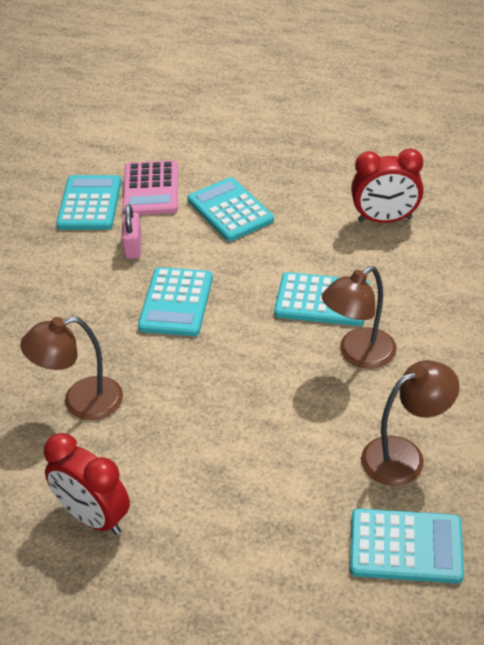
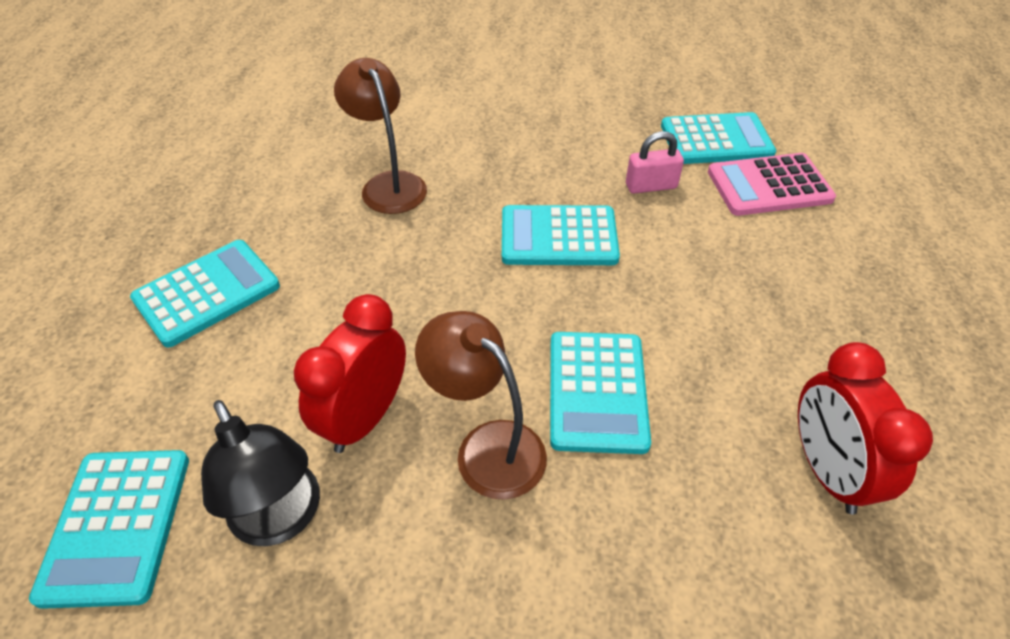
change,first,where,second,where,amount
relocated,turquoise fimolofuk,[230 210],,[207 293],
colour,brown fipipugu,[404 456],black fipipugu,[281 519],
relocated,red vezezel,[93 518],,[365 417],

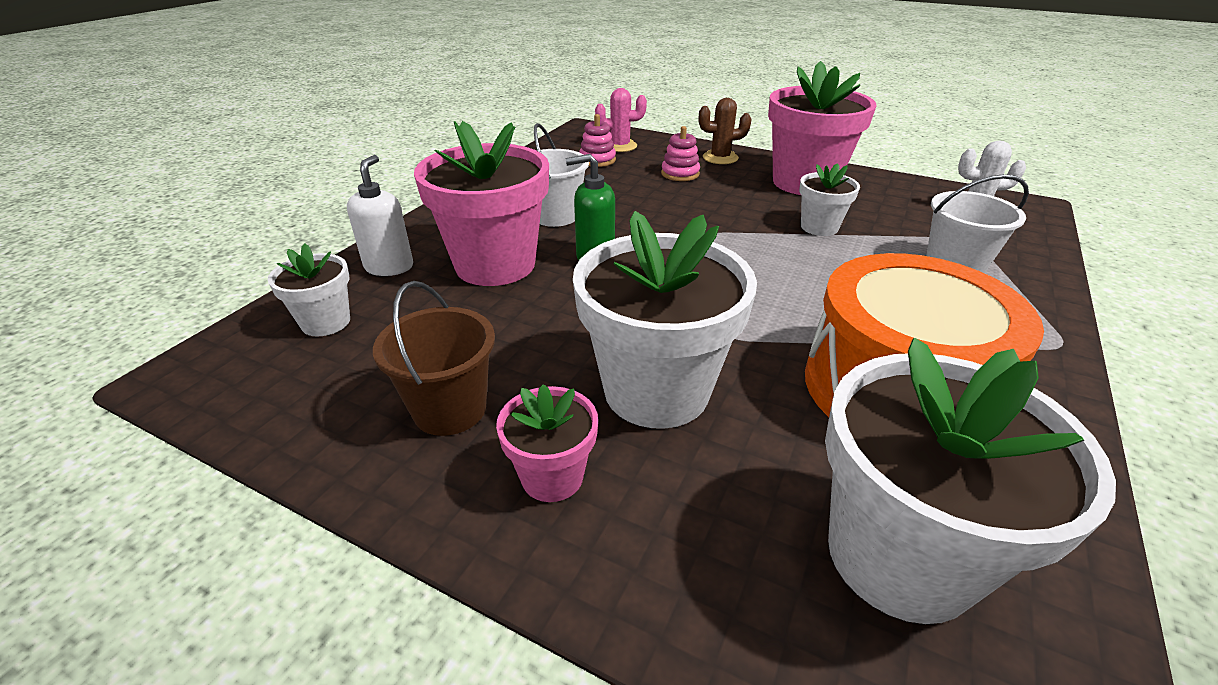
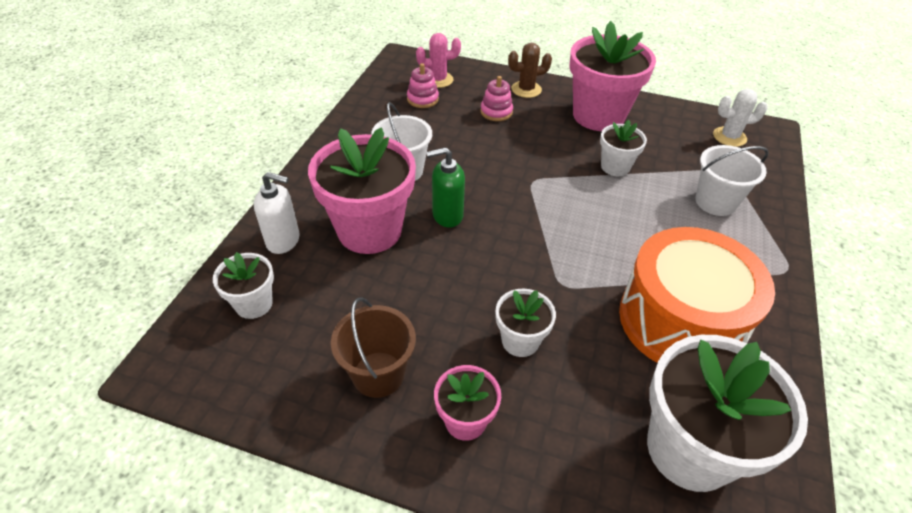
change,first,where,second,where,amount
spun,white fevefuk,[389 267],,[283 241],105 degrees clockwise
size,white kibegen,[656 390],,[520 341],x0.51

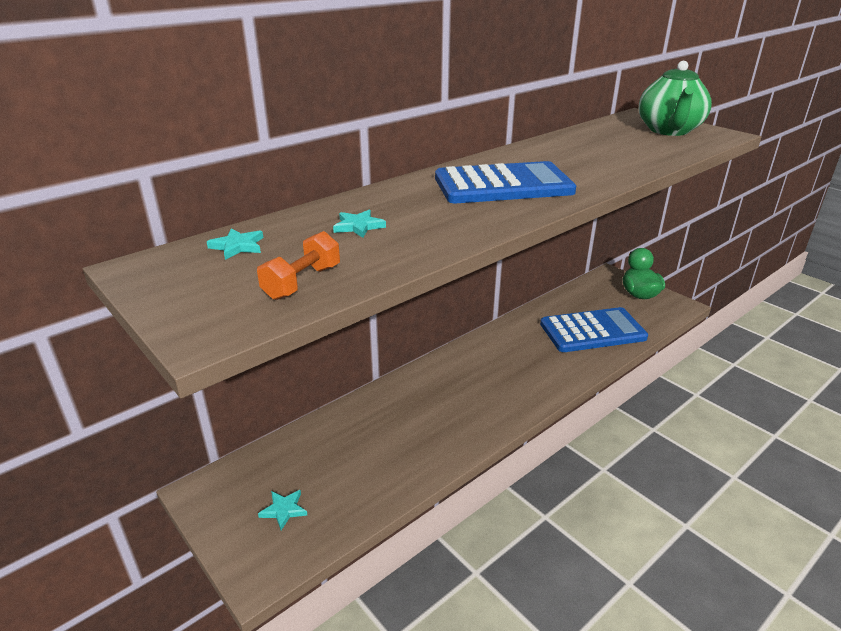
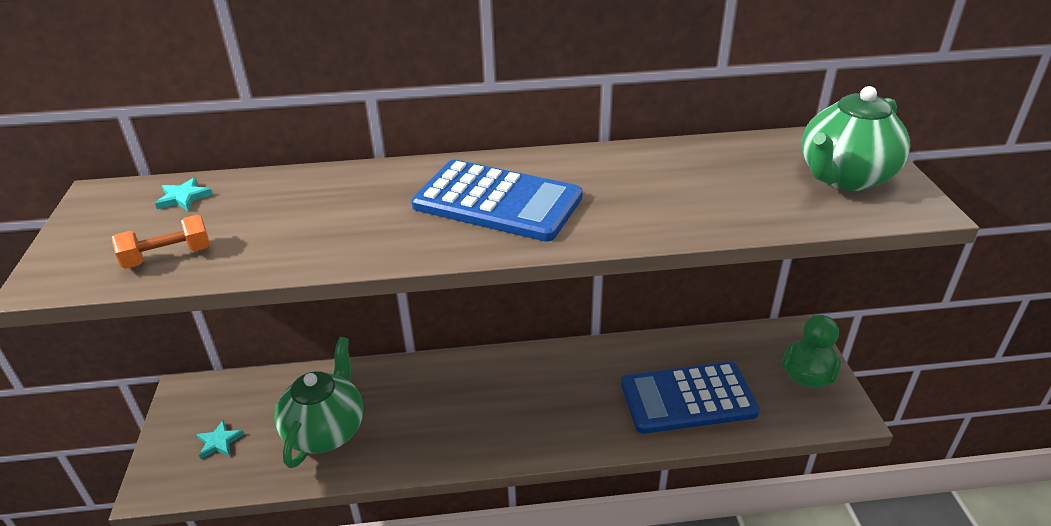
change,first,where,second,where,amount
missing,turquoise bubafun,[358 226],,,
spun,blue fimolofuk,[592 331],,[688 398],150 degrees clockwise
appeared,,,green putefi,[326 430],

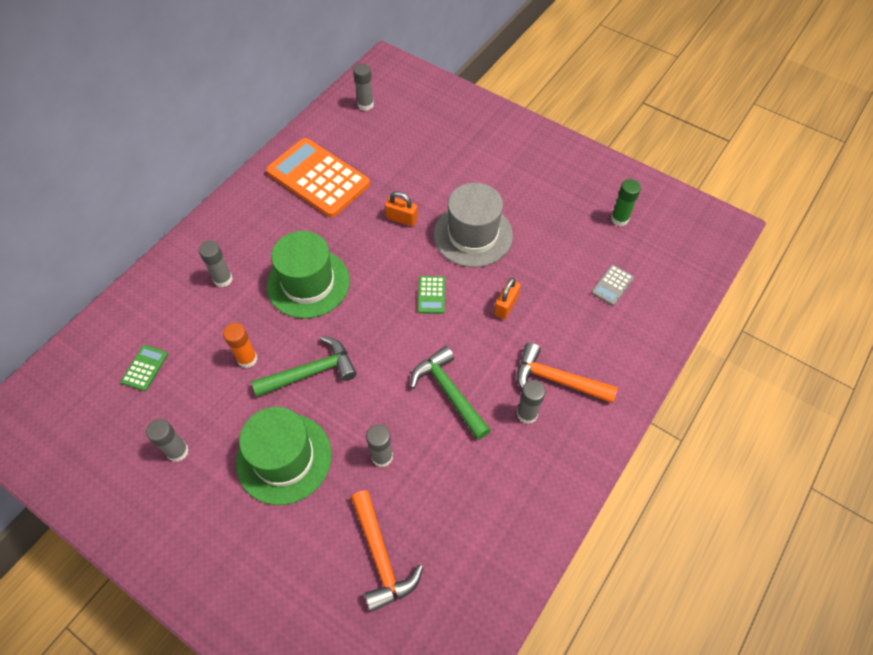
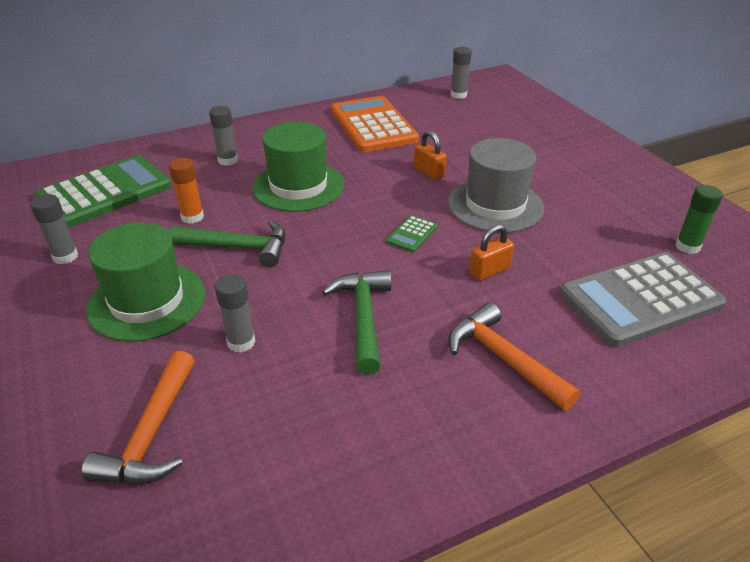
change,first,where,second,where,amount
size,grey fimolofuk,[612 285],,[640 299],x2.41
size,green fimolofuk,[145 368],,[105 192],x2.41
missing,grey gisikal,[527 414],,,

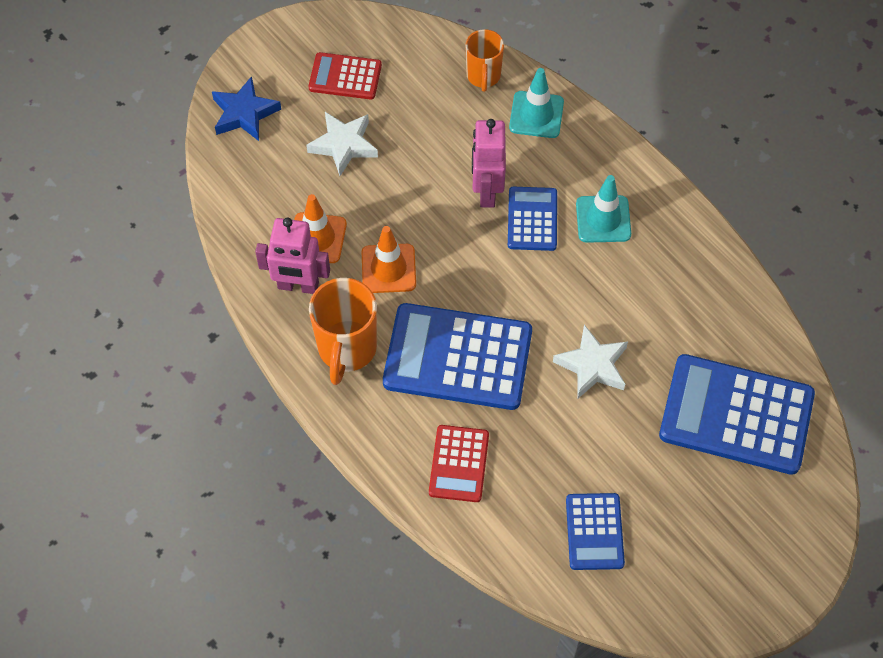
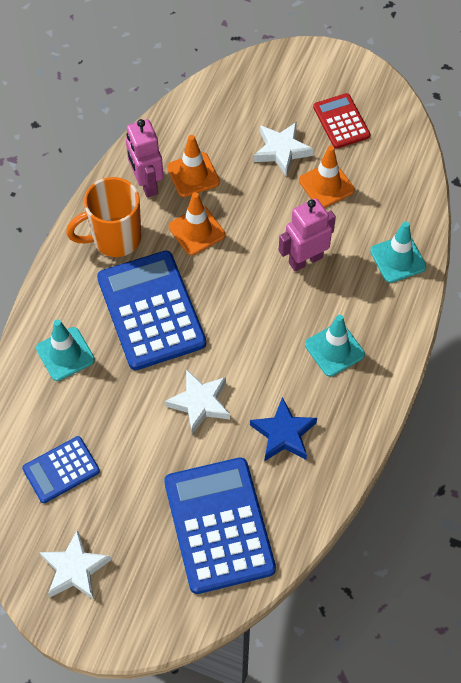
change,first,where,second,where,amount
missing,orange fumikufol,[483 76],,,
relocated,blue bubafun,[244 113],,[283 434],
missing,blue fimolofuk,[532 219],,,
exchanged,red fimolofuk,[459 464],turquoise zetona,[65 354],
appeared,,,orange zetona,[326 185],
appeared,,,white bubafun,[75 569],

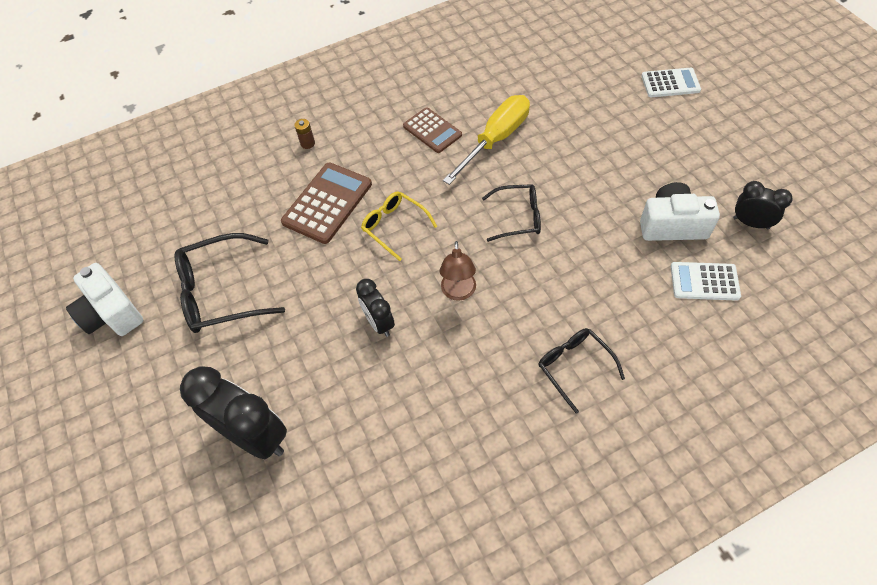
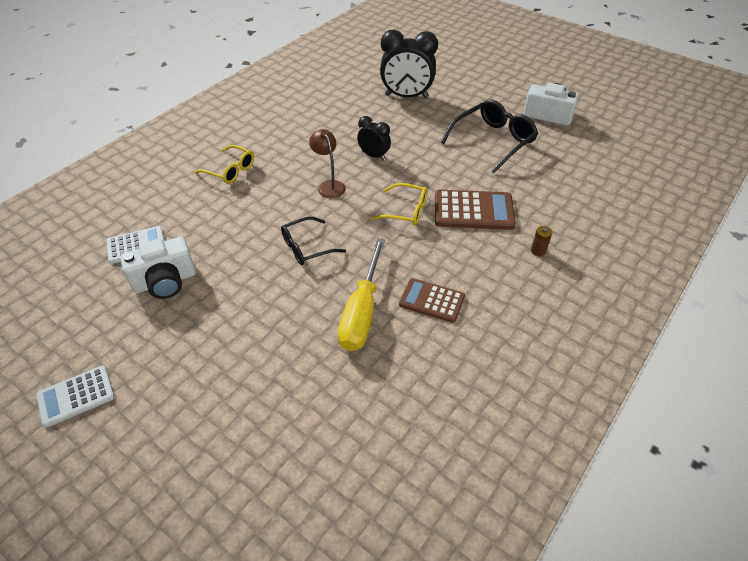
change,first,where,second,where,amount
relocated,white fimolofuk,[670 83],,[76 396],
spun,brown fimolofuk,[327 203],,[473 210],90 degrees counterclockwise
missing,black vezezel,[751 223],,,
colour,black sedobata,[574 366],yellow sedobata,[230 170],

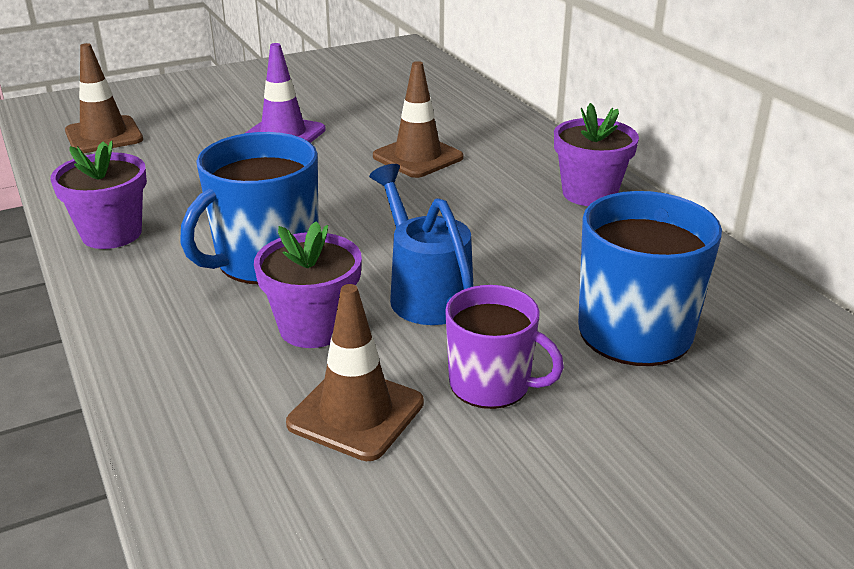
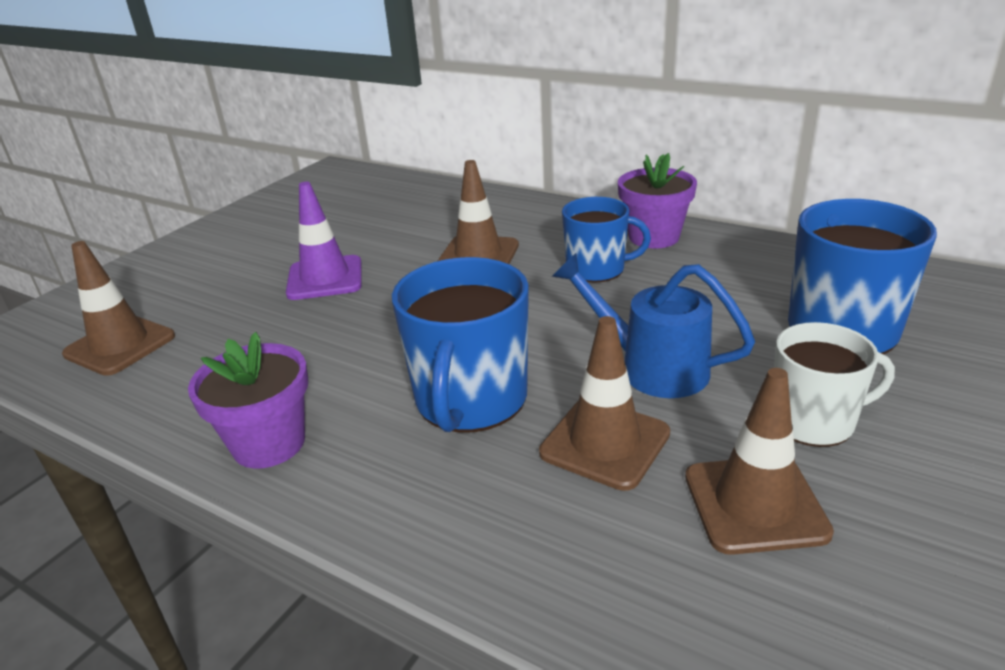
change,first,where,second,where,amount
exchanged,purple kibegen,[313 327],brown zetona,[605 443],
colour,purple fumikufol,[491 384],white fumikufol,[813 421],
appeared,,,blue fumikufol,[597 269],

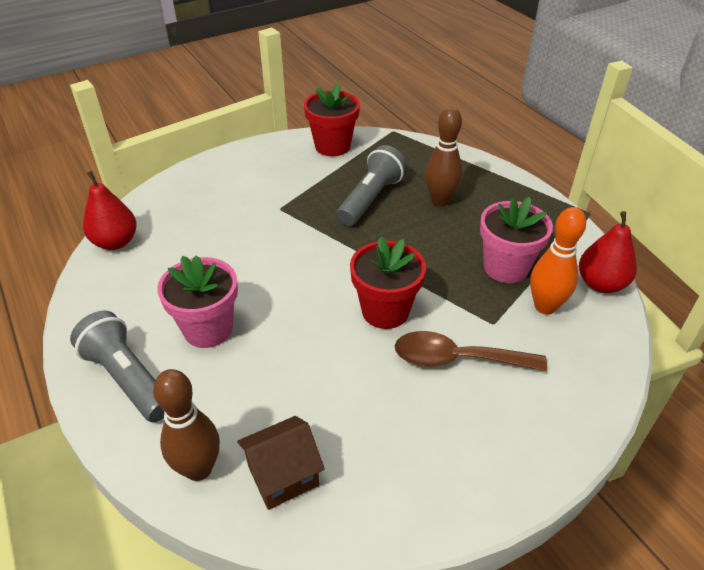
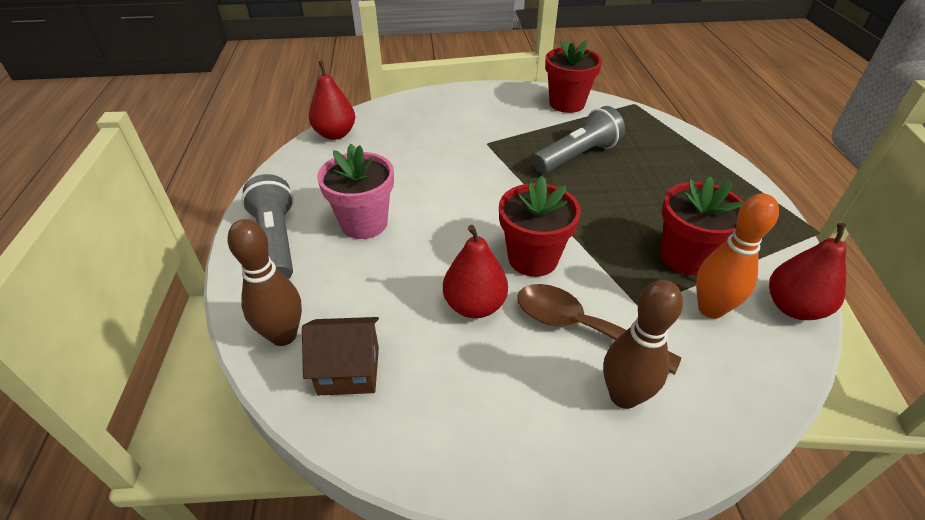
change,first,where,second,where,amount
relocated,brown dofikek,[440 201],,[623 396],
colour,pink kibegen,[506 268],red kibegen,[685 257],
appeared,,,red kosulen,[474 305],

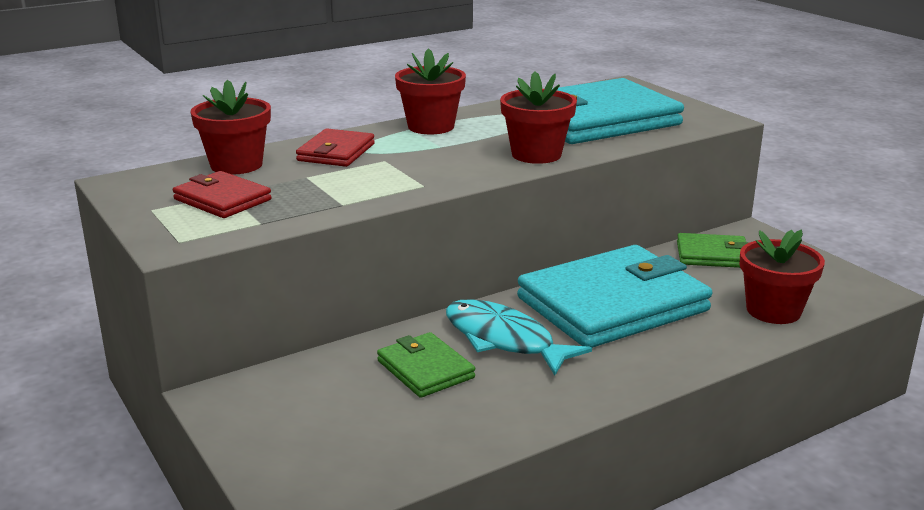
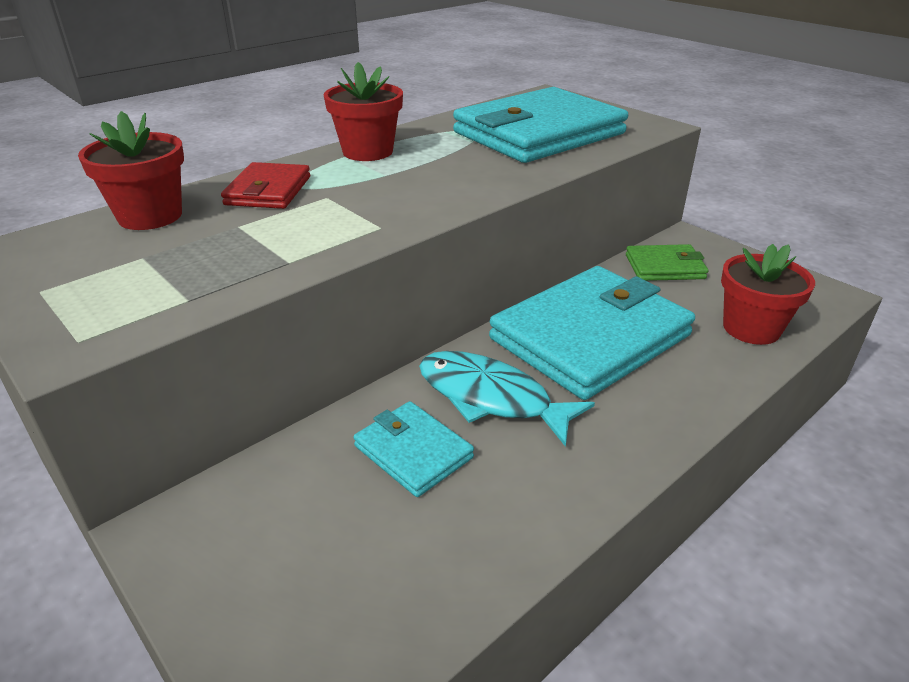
change,first,where,second,where,amount
missing,red kibegen,[536 154],,,
missing,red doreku,[222 199],,,
colour,green doreku,[425 369],turquoise doreku,[413 452],

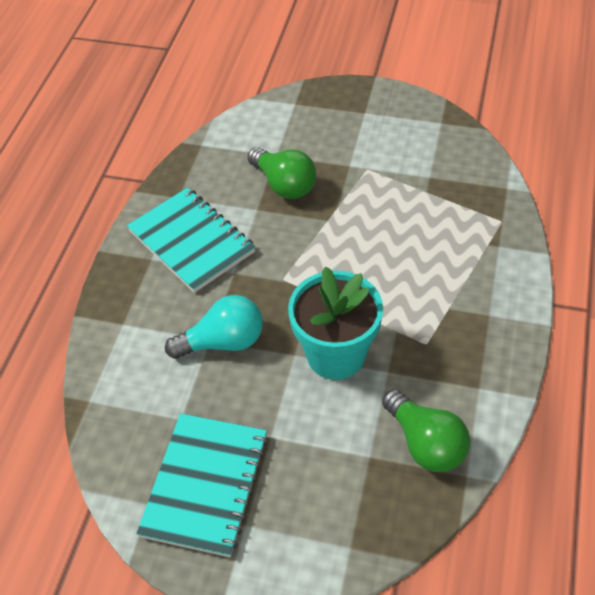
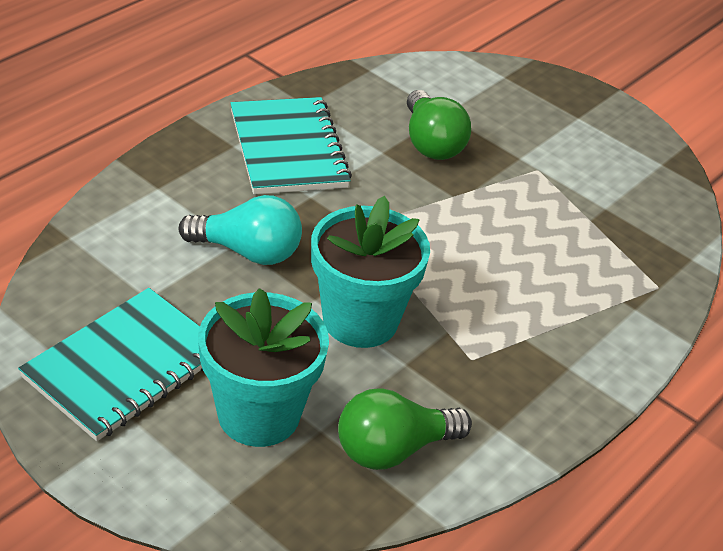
change,first,where,second,where,amount
spun,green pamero,[425 443],,[393 449],75 degrees clockwise
appeared,,,turquoise kibegen,[258 415],

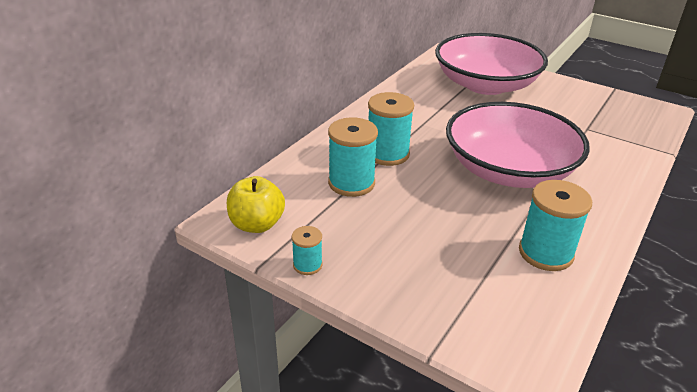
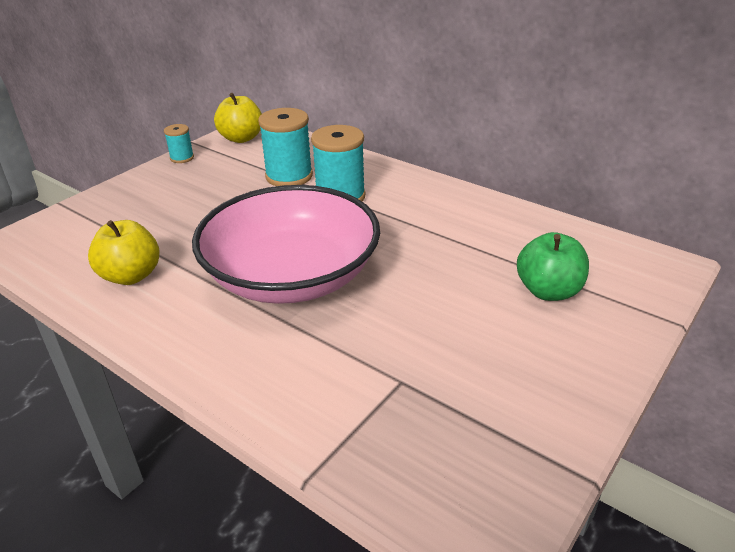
change,first,where,second,where,amount
exchanged,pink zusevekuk,[485 84],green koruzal,[548 291],
exchanged,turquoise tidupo,[545 253],yellow koruzal,[131 276],

